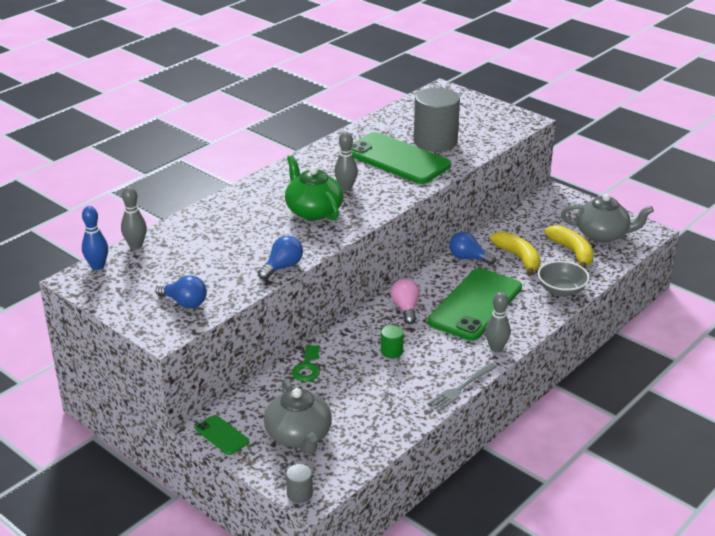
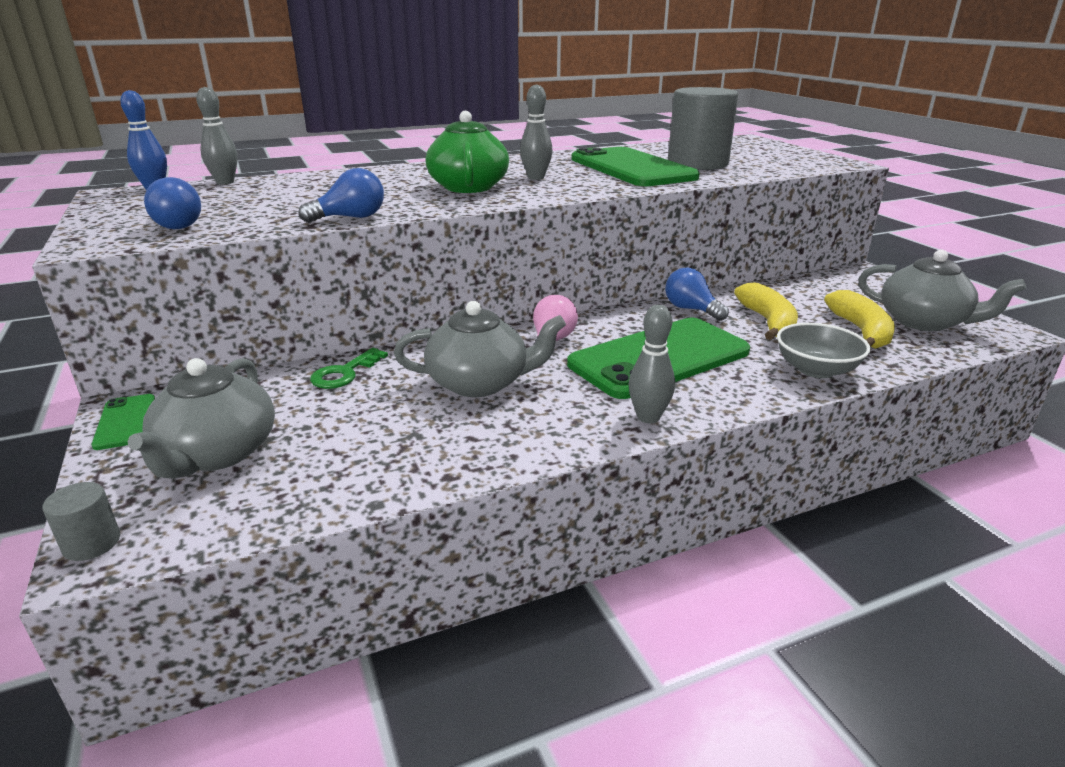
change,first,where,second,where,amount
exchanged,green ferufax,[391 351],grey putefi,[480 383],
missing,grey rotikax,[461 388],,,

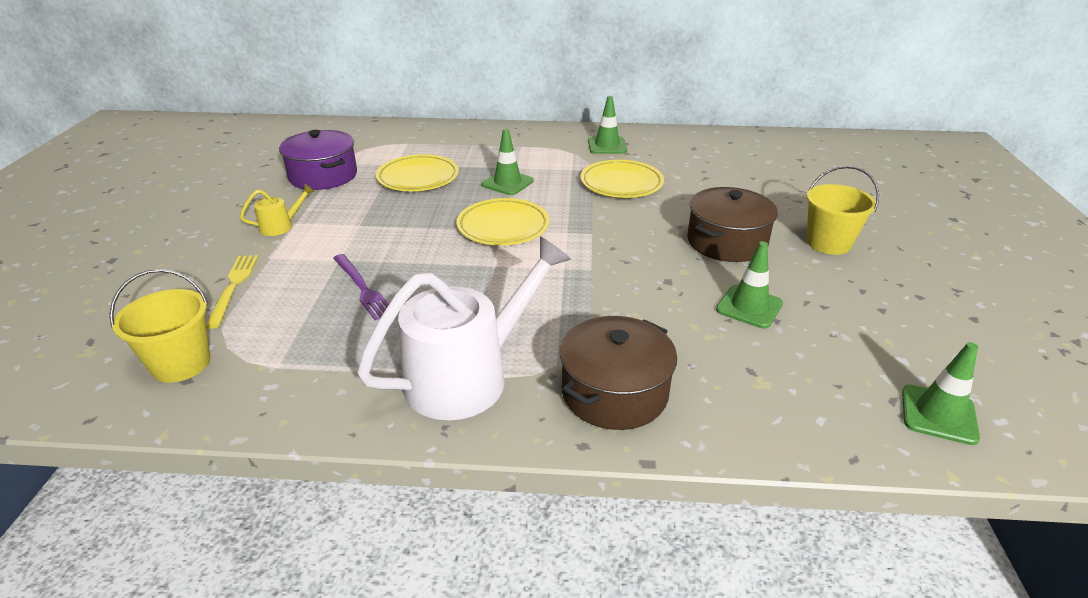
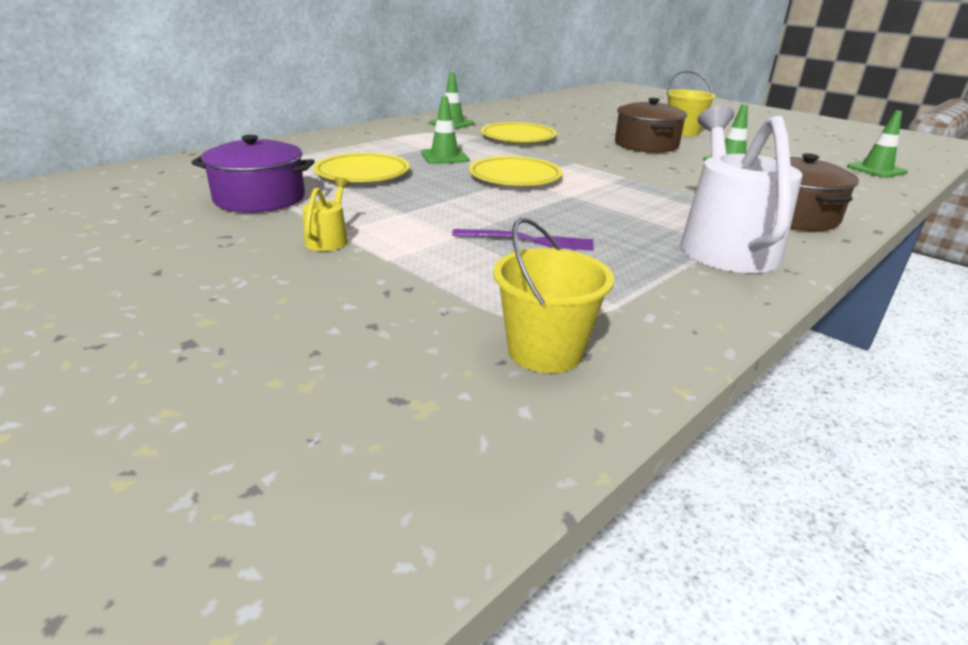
change,first,where,second,where,amount
missing,yellow rotikax,[233 287],,,

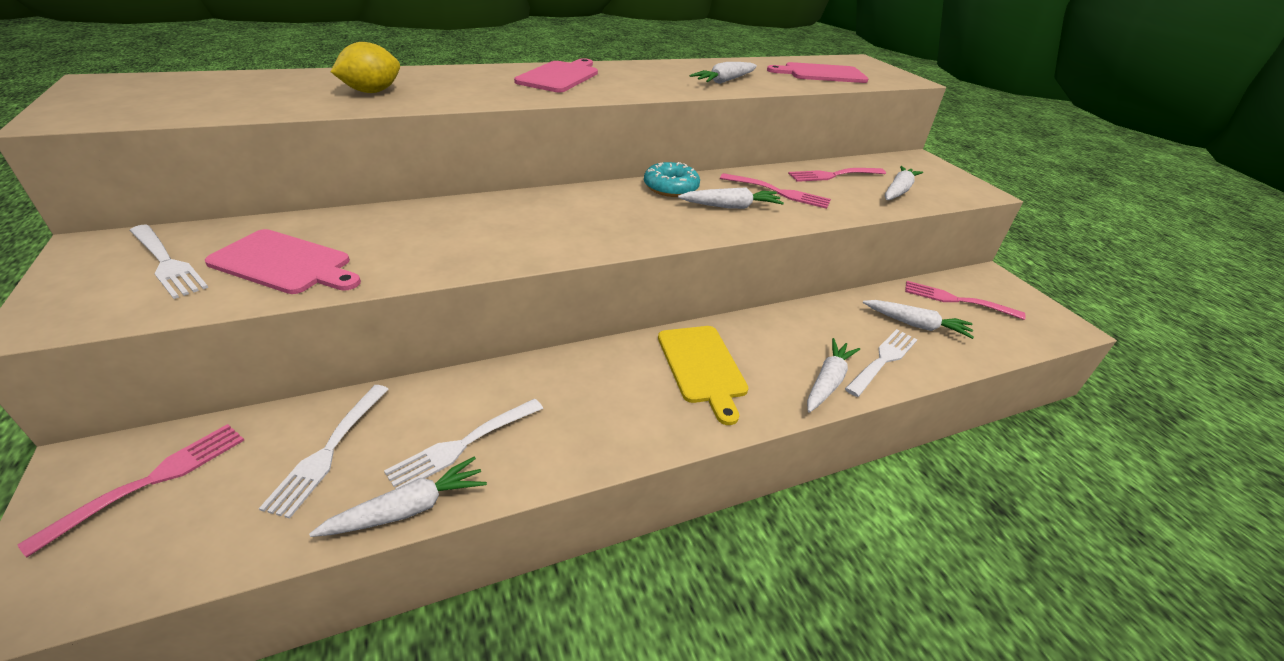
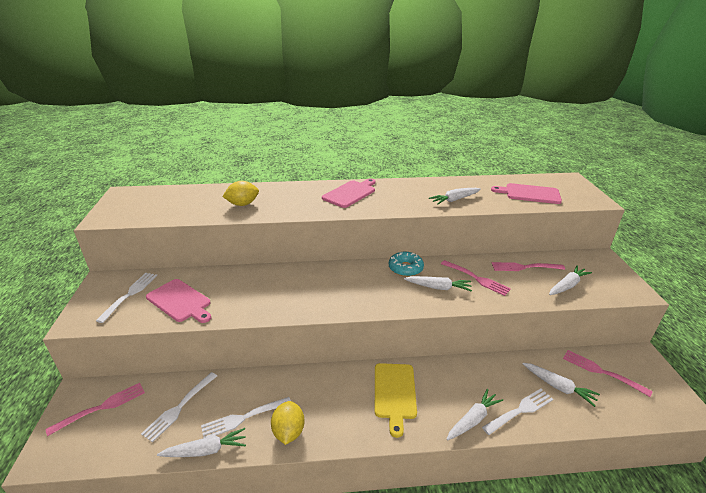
change,first,where,second,where,amount
spun,white rotikax,[166 263],,[130 294],135 degrees counterclockwise
appeared,,,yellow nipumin,[288 431],

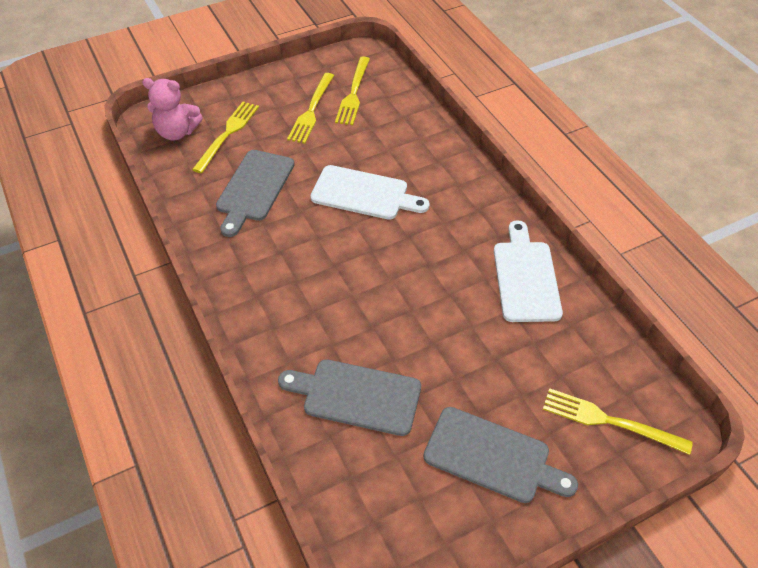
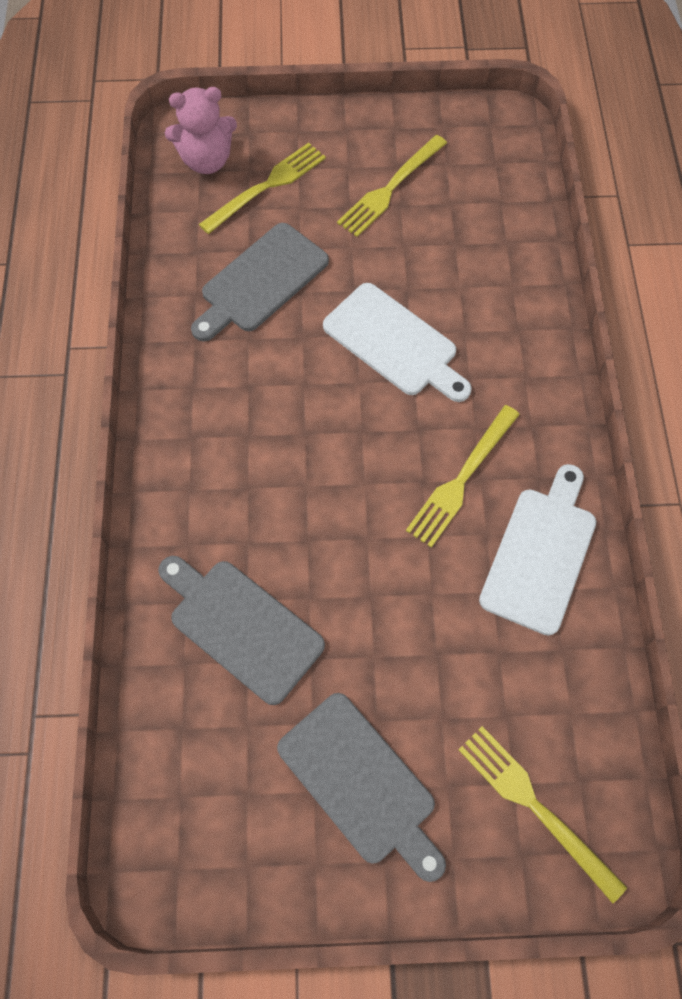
change,first,where,second,where,amount
relocated,yellow rotikax,[353 94],,[461 480],
spun,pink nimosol,[177 132],,[207 161],45 degrees counterclockwise

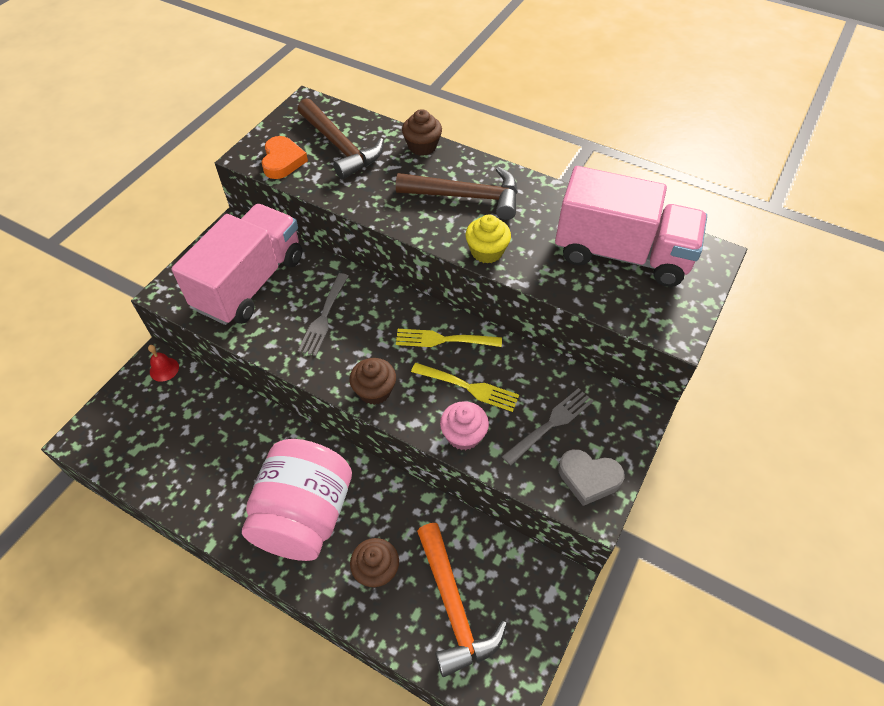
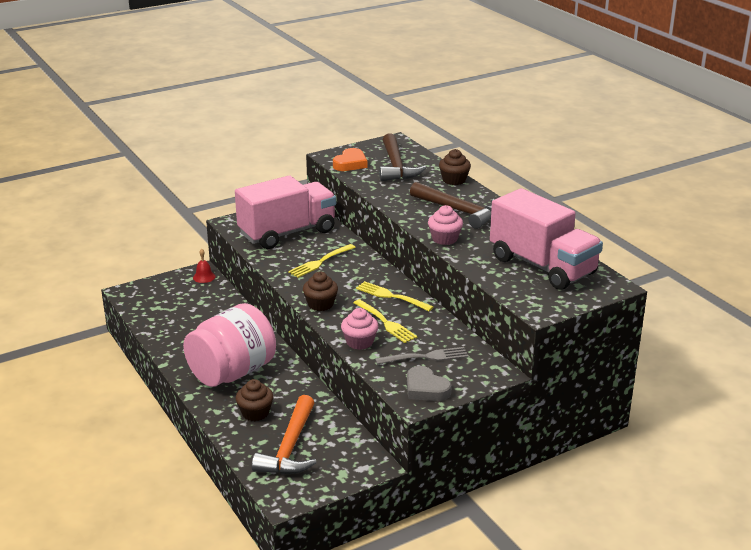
change,first,where,second,where,amount
colour,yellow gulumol,[486 251],pink gulumol,[444 239],
colour,grey rotikax,[324 316],yellow rotikax,[320 262],

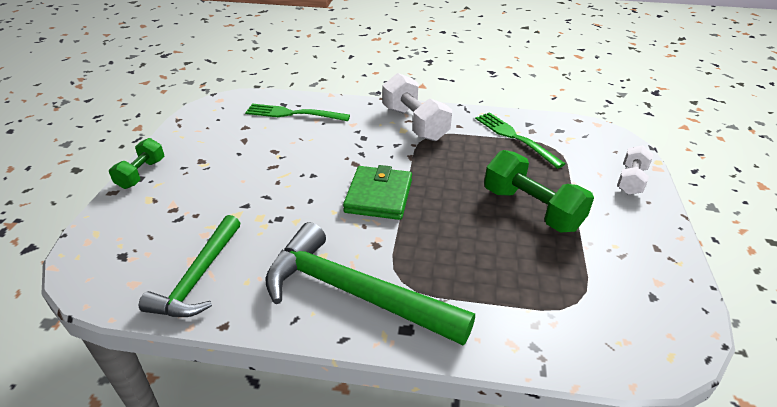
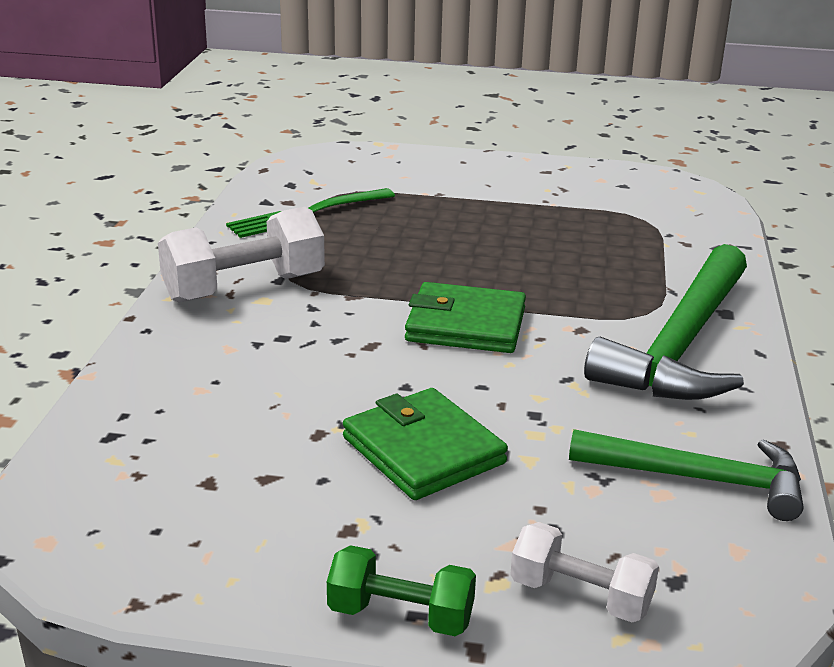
change,first,where,second,where,amount
missing,green rotikax,[293 114],,,
relocated,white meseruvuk,[631 180],,[580 596],
missing,green meseruvuk,[531 209],,,
appeared,,,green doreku,[423 450],

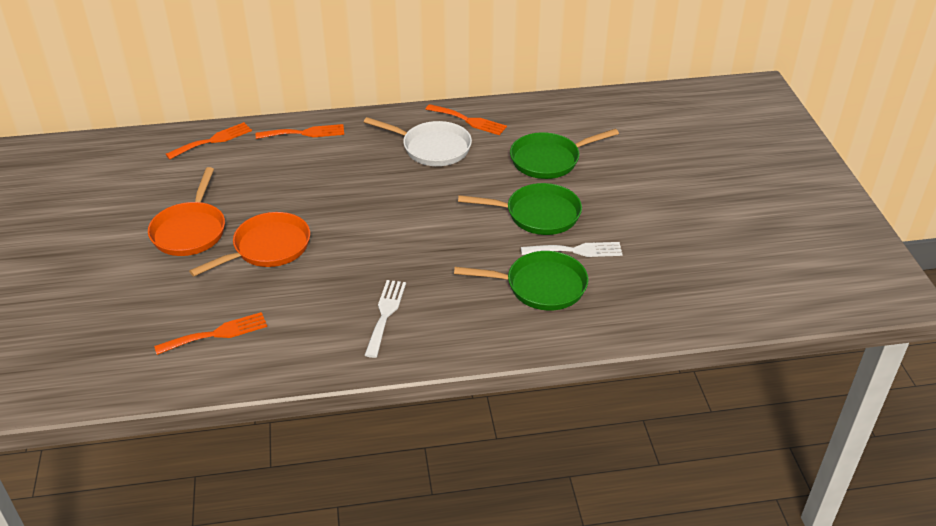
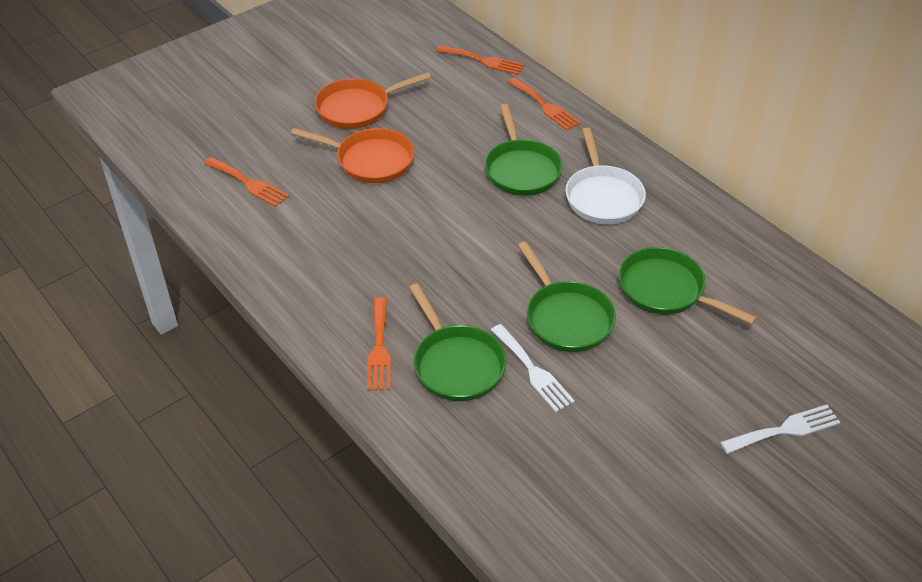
change,first,where,second,where,amount
relocated,orange rotikax,[469 120],,[379 348],
relocated,white rotikax,[385 314],,[785 430],
appeared,,,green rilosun,[521 169],

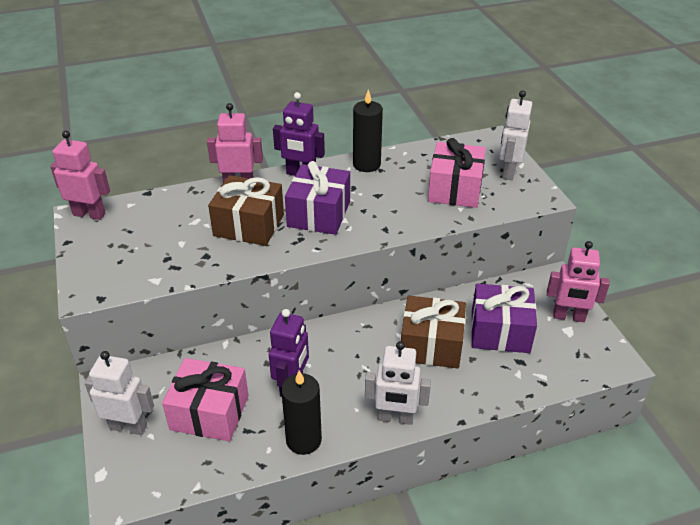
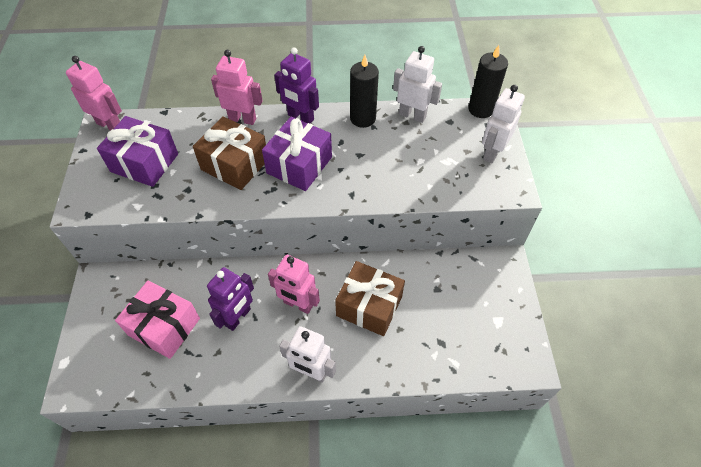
change,first,where,second,where,amount
missing,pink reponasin,[455 189],,,
relocated,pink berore,[568 317],,[298 304],
relocated,purple reponasin,[500 331],,[144 163],
relocated,white berore,[128 427],,[412 115],
relocated,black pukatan,[303 440],,[480 109],

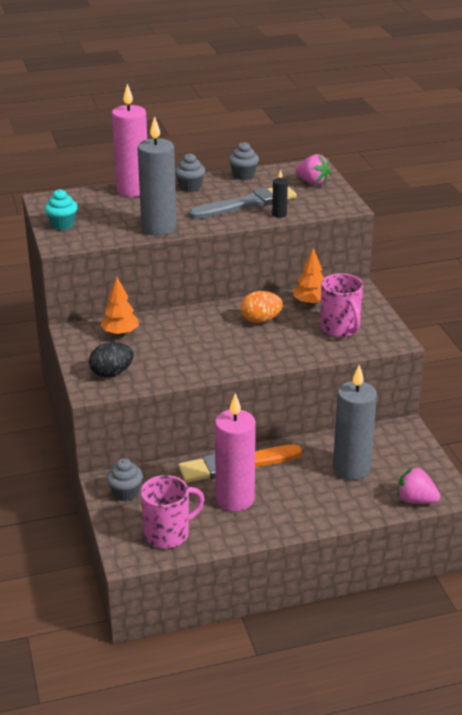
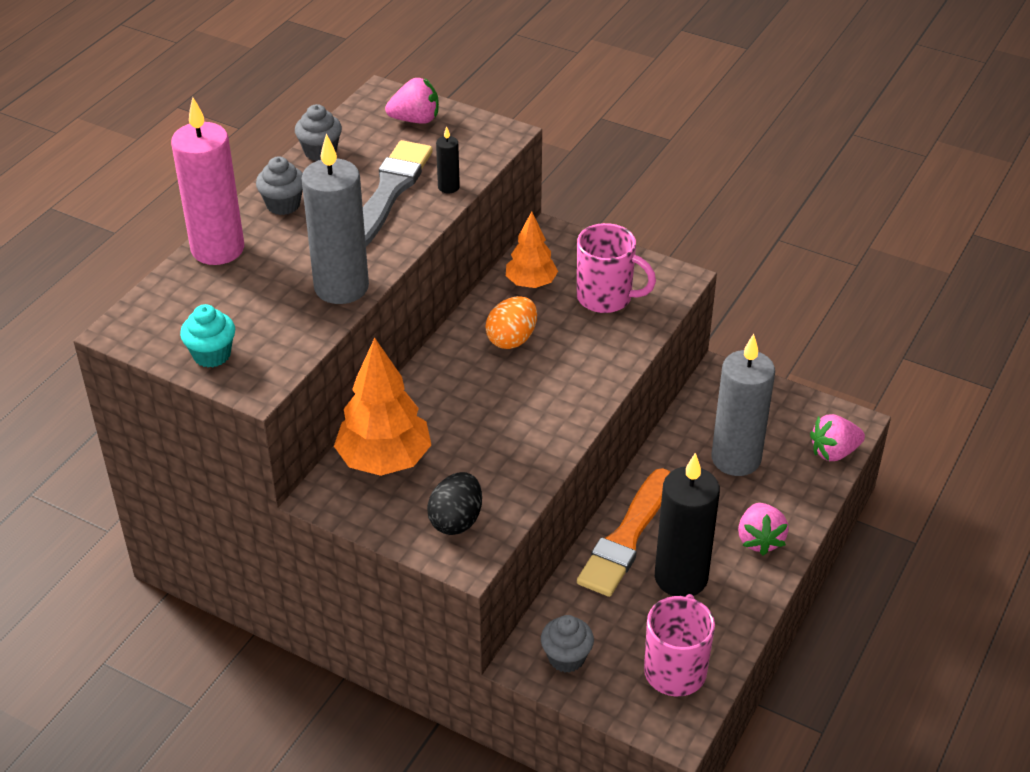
change,first,where,second,where,amount
size,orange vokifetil,[120 333],,[384 460],x1.62
colour,pink pukatan,[235 499],black pukatan,[681 578],
appeared,,,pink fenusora,[759 540],

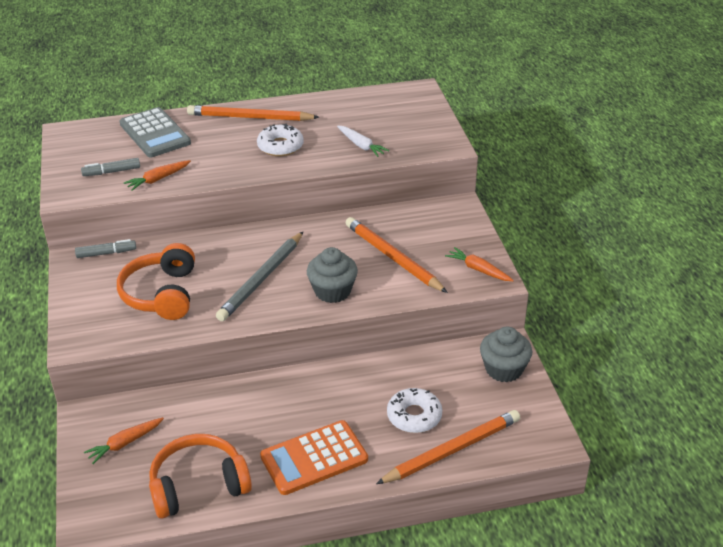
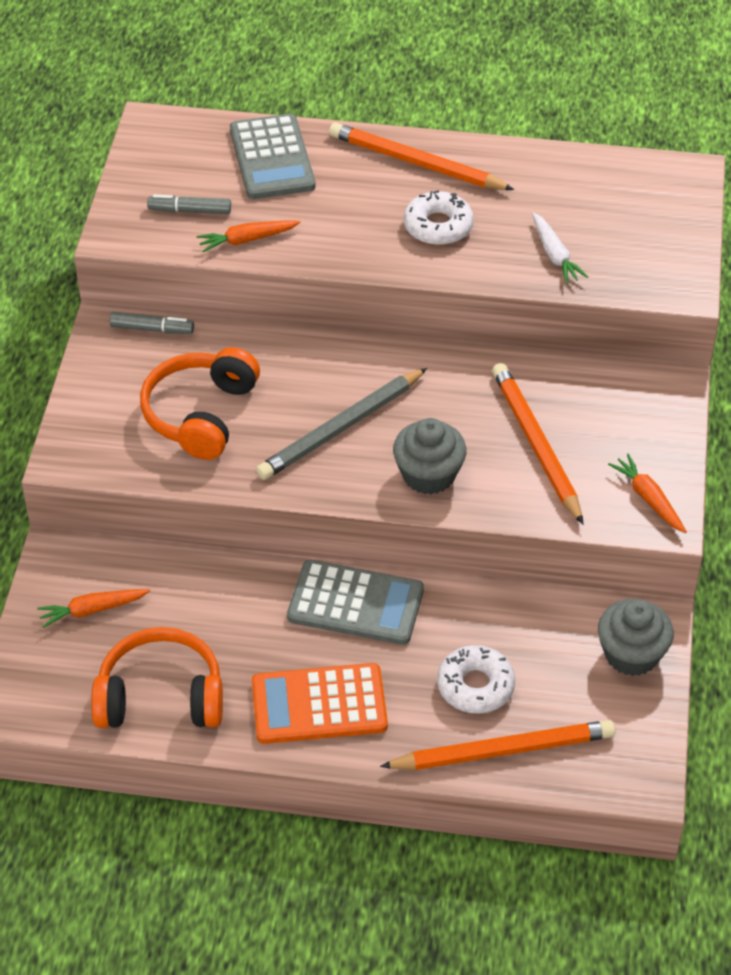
change,first,where,second,where,amount
appeared,,,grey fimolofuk,[355 604],

